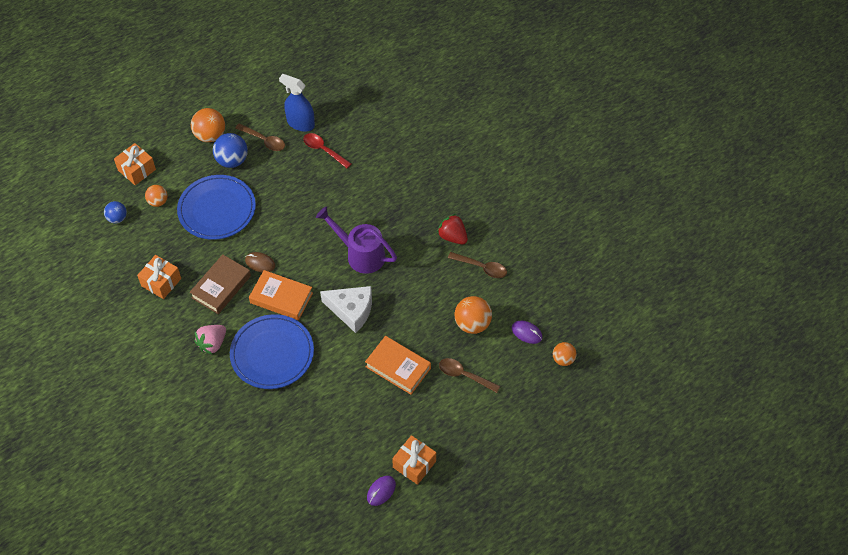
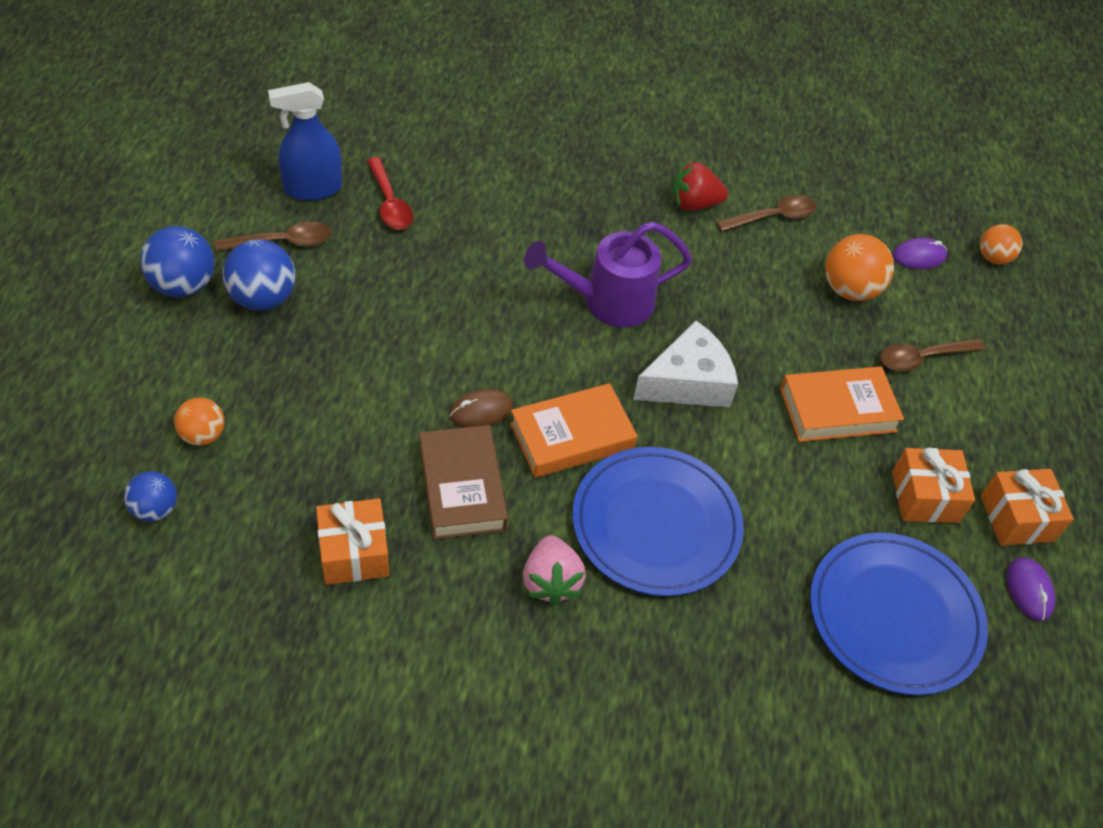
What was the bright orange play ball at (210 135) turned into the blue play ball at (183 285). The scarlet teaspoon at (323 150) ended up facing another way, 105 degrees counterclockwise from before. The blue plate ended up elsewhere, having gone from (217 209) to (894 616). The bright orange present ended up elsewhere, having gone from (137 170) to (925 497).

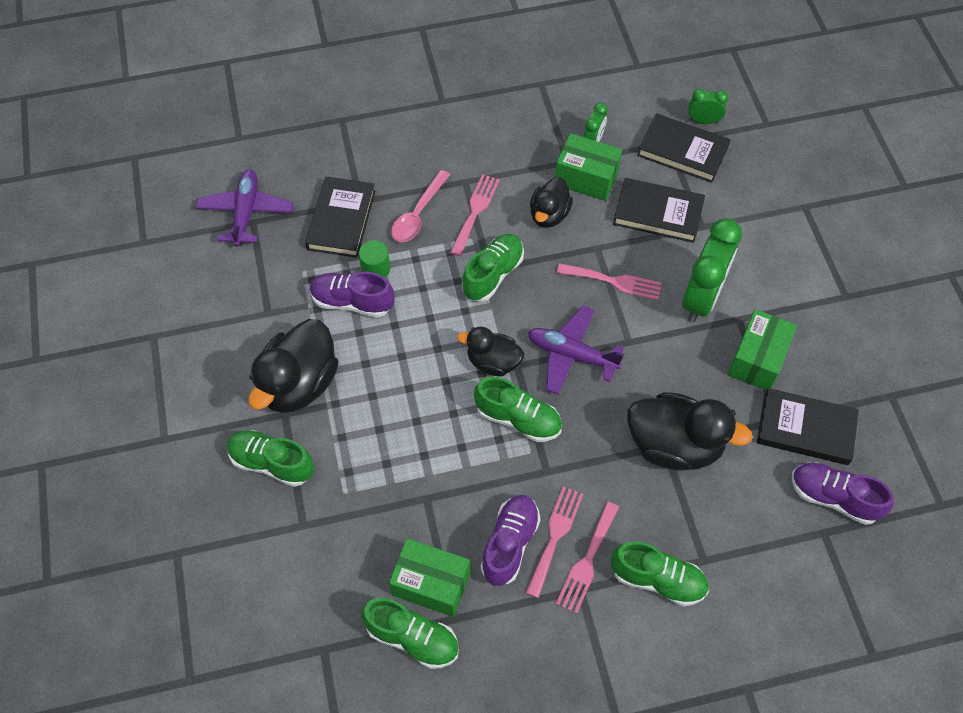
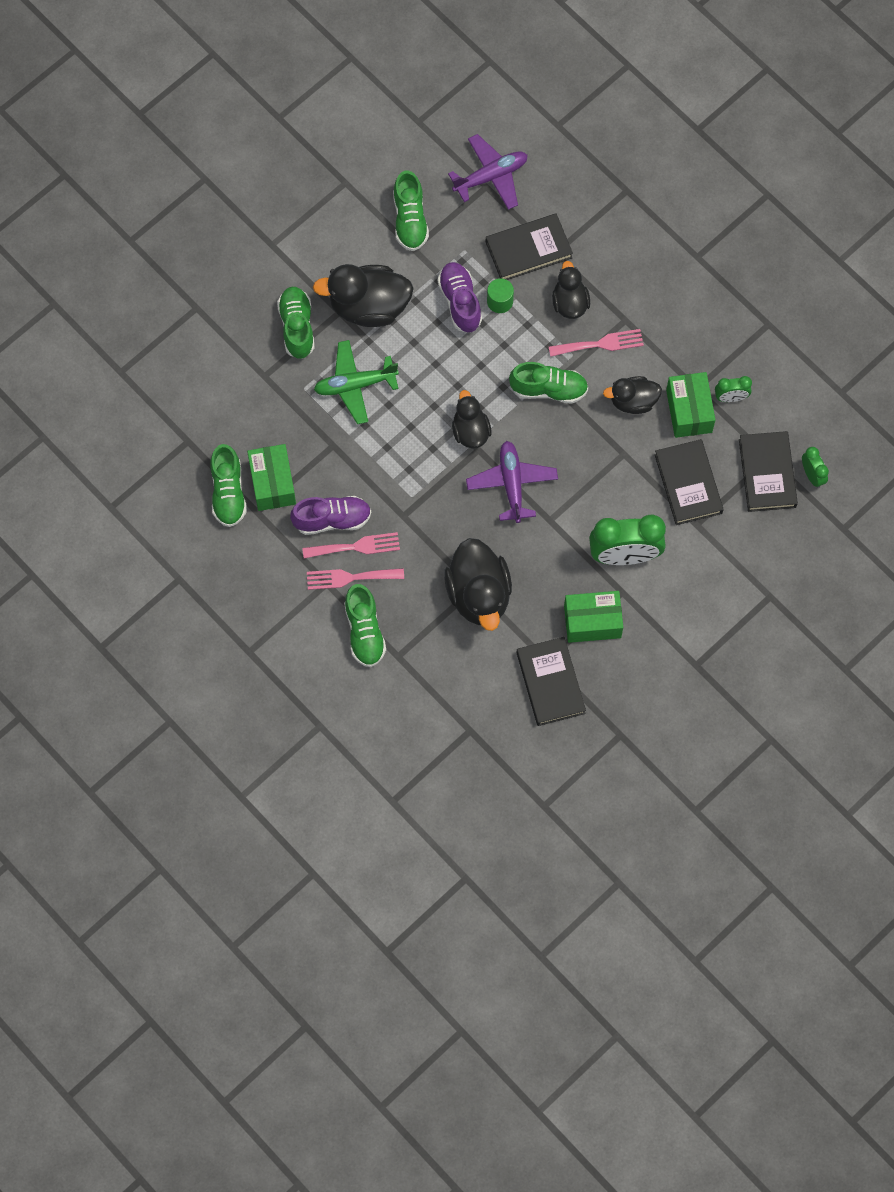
The second view gained the leaf-green toy plane at (355 385). The leaf-green sneaker ended up elsewhere, having gone from (518 419) to (410 220). Where the rose-pink teaspoon stood at (417 214), the jet-black rubber duck came to stand at (570 303). The second view lost the rose-pink dinner fork at (614 281). The second view lost the violet sneaker at (833 497).

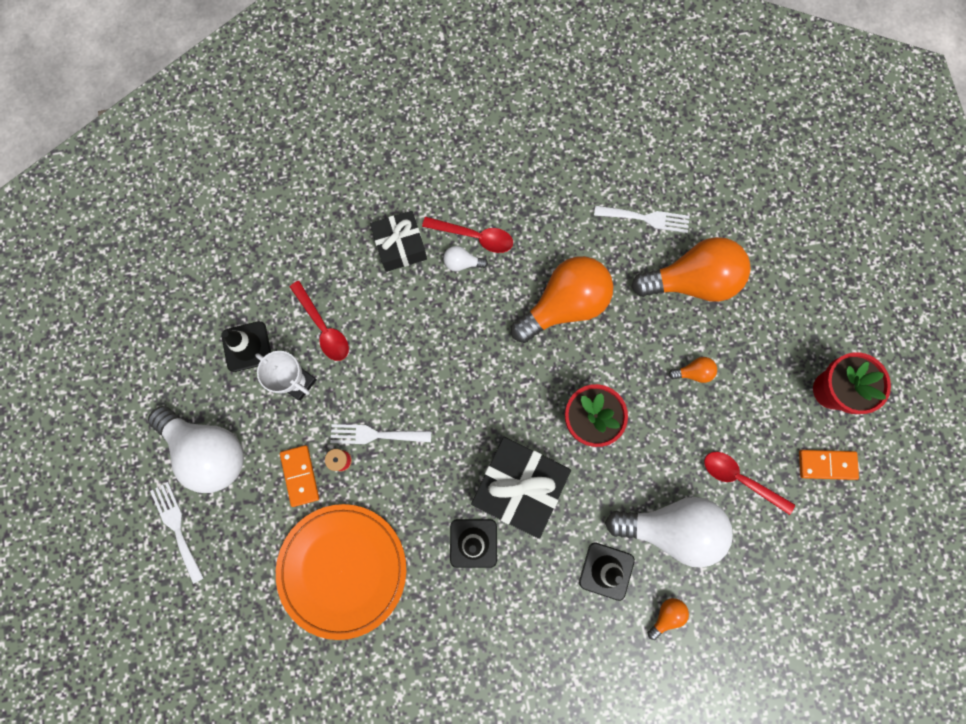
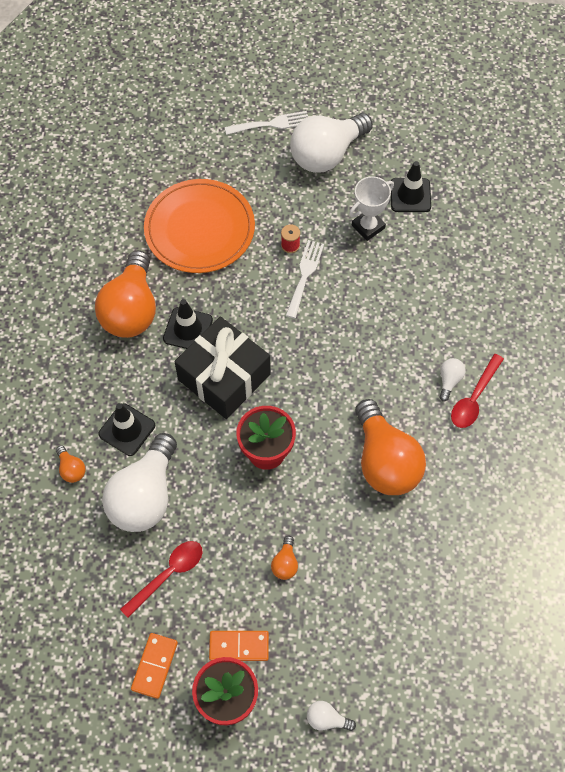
The bright orange bulb ended up elsewhere, having gone from (691 281) to (131 309). The bright orange domino tile ended up elsewhere, having gone from (300 475) to (239 646). The second view gained the pure white bulb at (327 719). The second view lost the scarlet teaspoon at (323 327). The second view lost the jet-black present at (400 246). The second view lost the pure white dinner fork at (646 218).

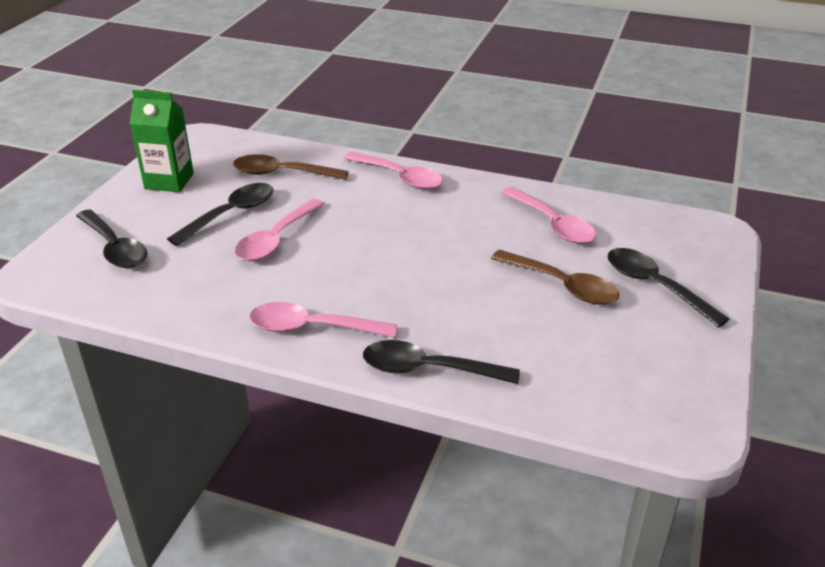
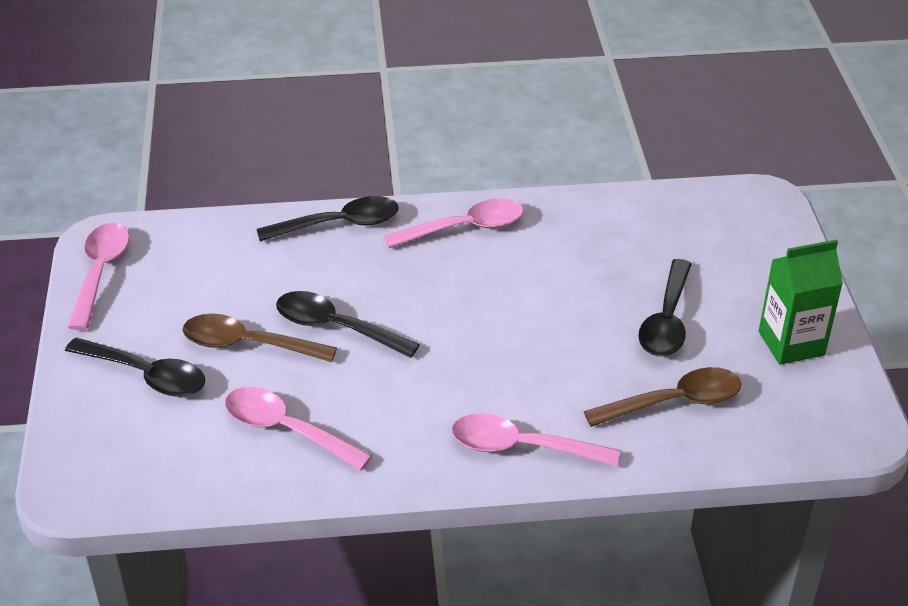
The rose-pink teaspoon ended up elsewhere, having gone from (276 239) to (100 273). The jet-black teaspoon ended up elsewhere, having gone from (114 248) to (336 327).

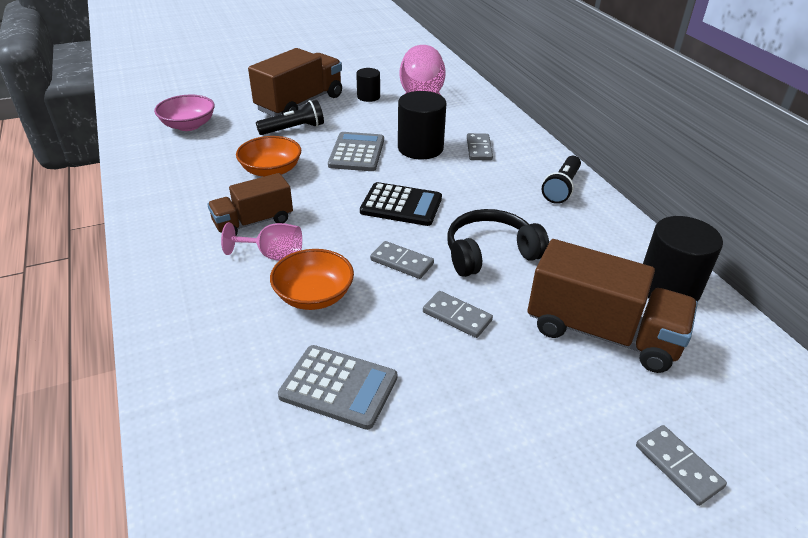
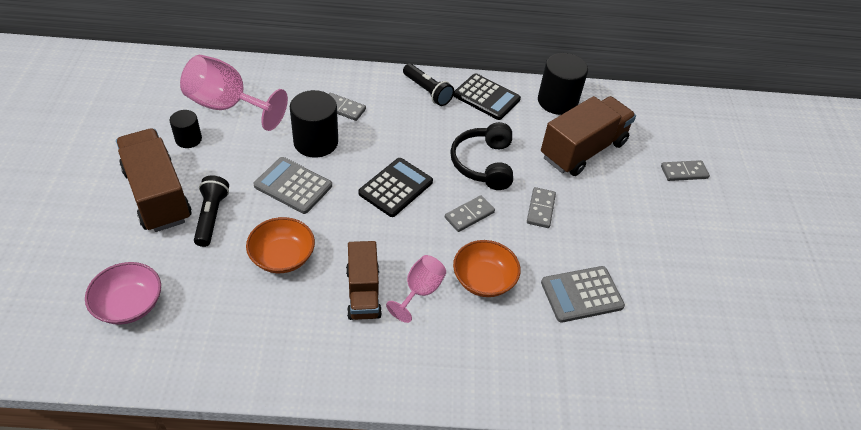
The second view gained the jet-black pocket calculator at (486 97). The gray domino tile at (457 316) ended up facing another way, 45 degrees counterclockwise from before. The gray pocket calculator at (338 387) ended up facing another way, 150 degrees counterclockwise from before.

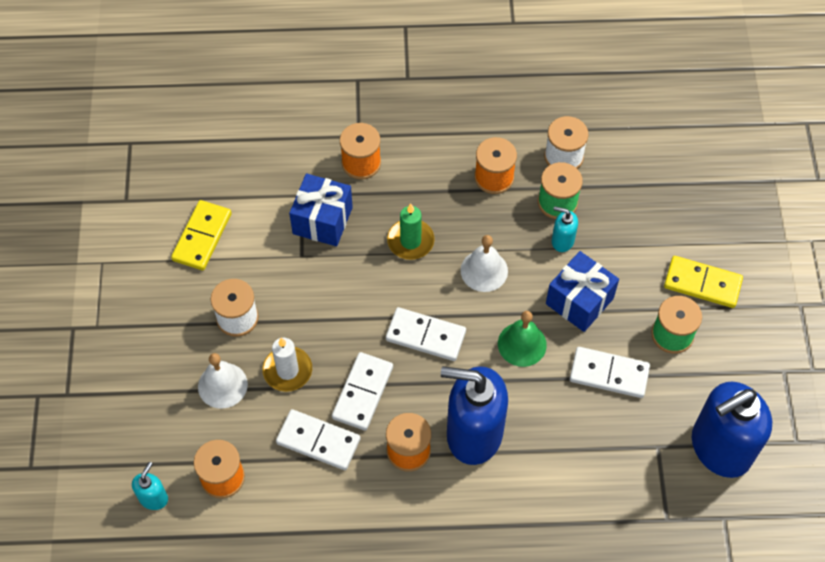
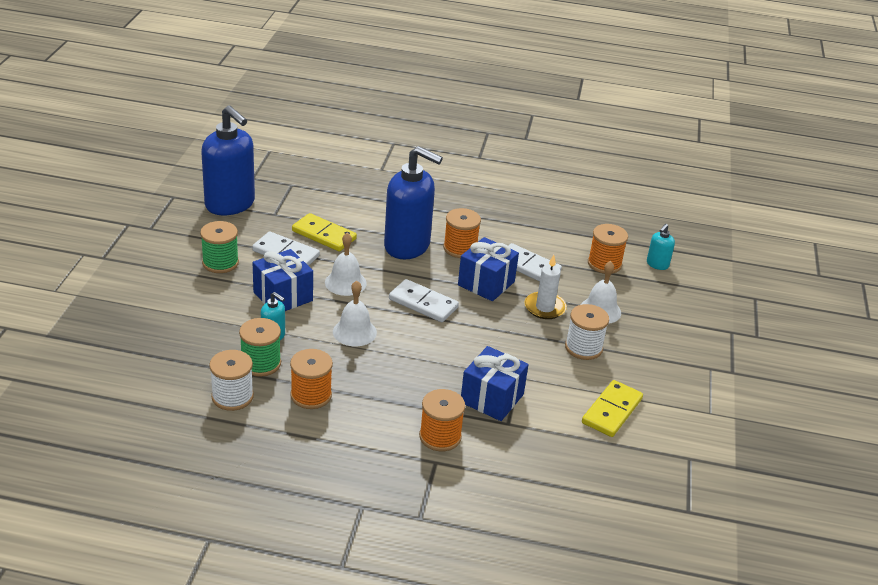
The blue pump bottle at (720 448) ended up facing another way, 60 degrees clockwise from before. The bright yellow domino tile ended up elsewhere, having gone from (702 283) to (324 235). What was the leaf-green bell at (522 344) turned into the pure white bell at (345 283). Where the pure white domino tile stood at (362 392), the blue present came to stand at (486 283). The second view lost the leaf-green pillar candle at (410 241).

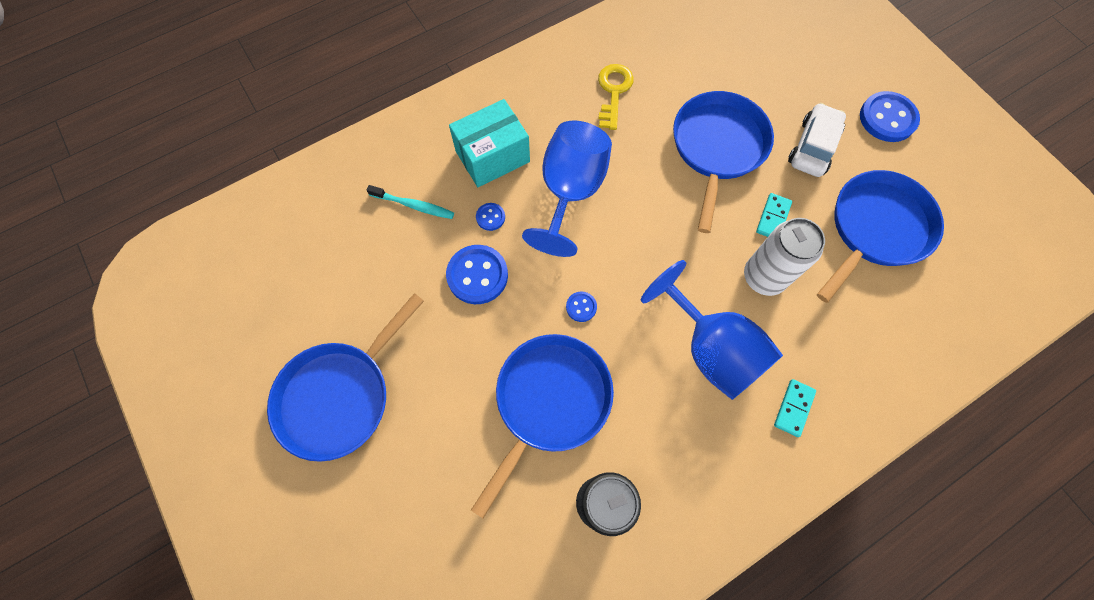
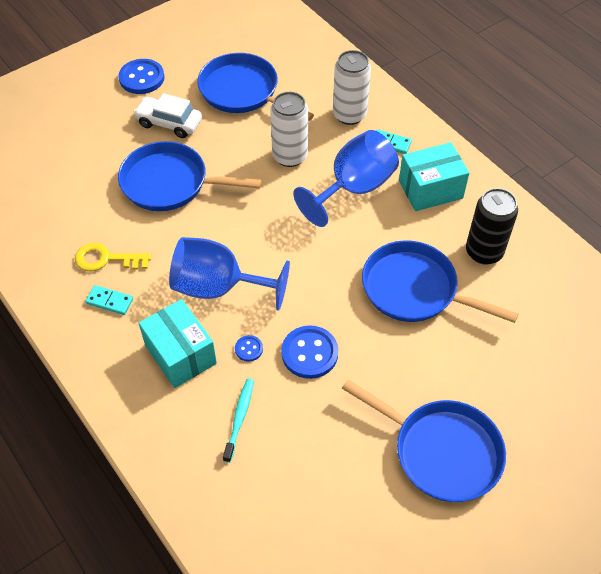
The turquoise domino tile ended up elsewhere, having gone from (773 217) to (109 301). The second view gained the pure white can at (349 115). The second view gained the turquoise box at (430 189). The second view lost the blue sewing button at (581 307).

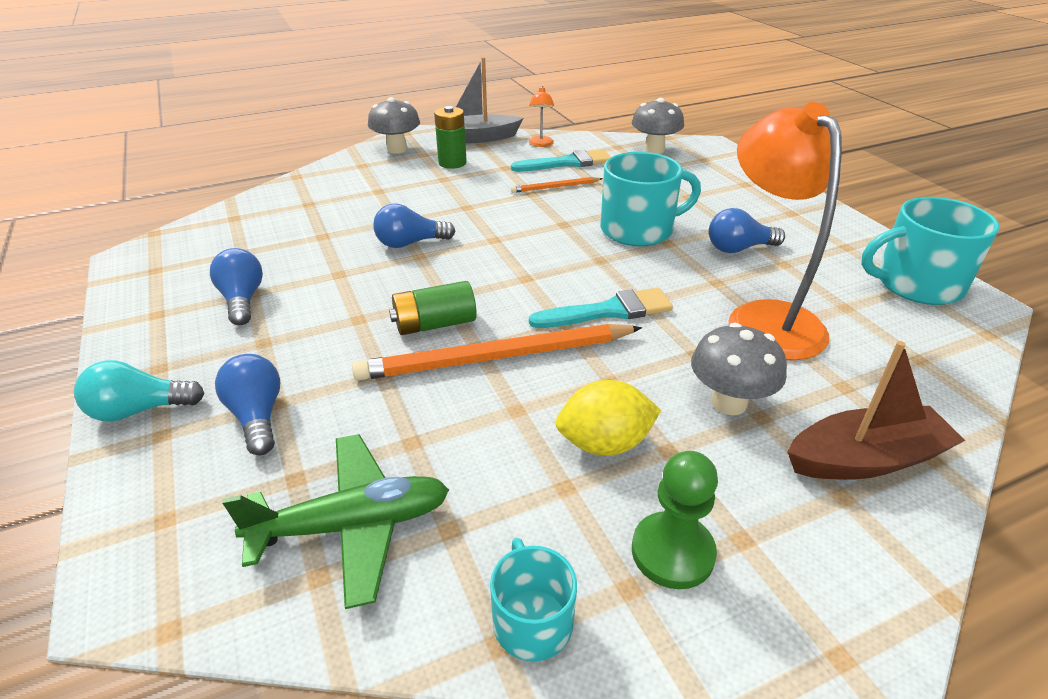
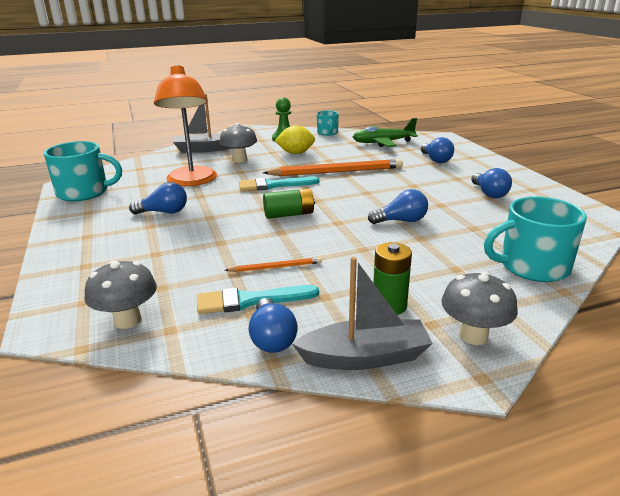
What was the brown boat at (865 459) turned into the gray boat at (204 149). Where the bright orange lamp stood at (541 144), the blue bulb came to stand at (272 338). The leaf-green battery ended up elsewhere, having gone from (435 324) to (289 214). The turquoise mug ended up elsewhere, having gone from (638 229) to (532 266). The second view lost the turquoise bulb at (139 410).

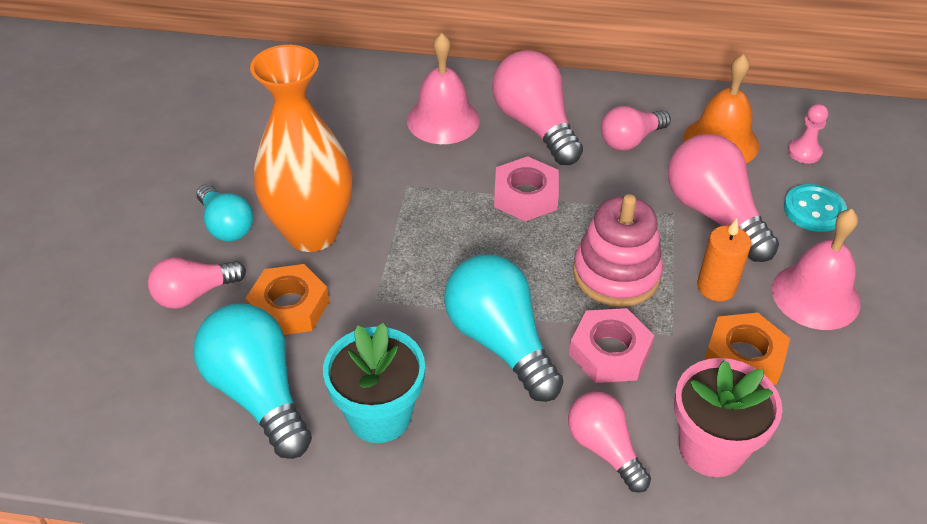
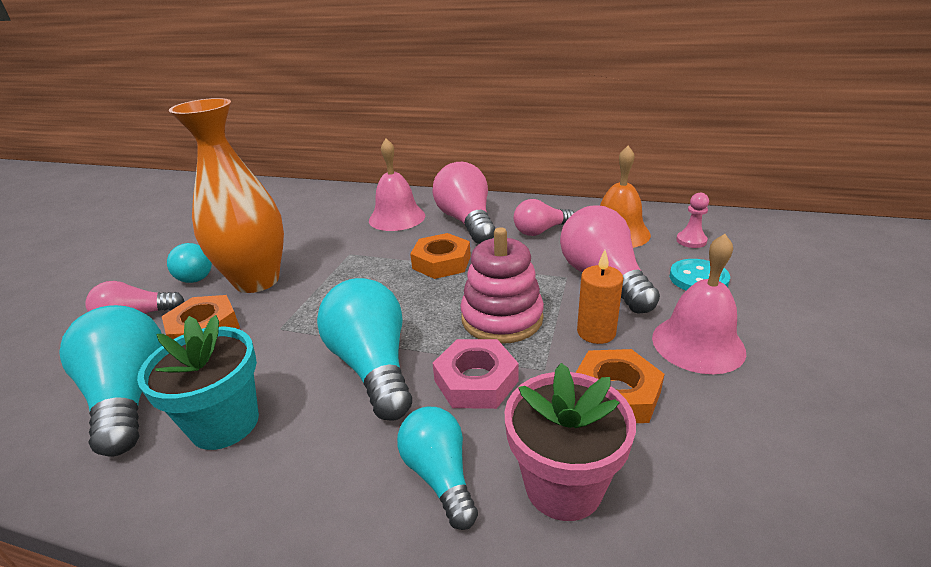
What was the rose-pink bulb at (604 448) turned into the turquoise bulb at (440 475). What was the rose-pink hexagon nut at (526 195) turned into the bright orange hexagon nut at (441 262).

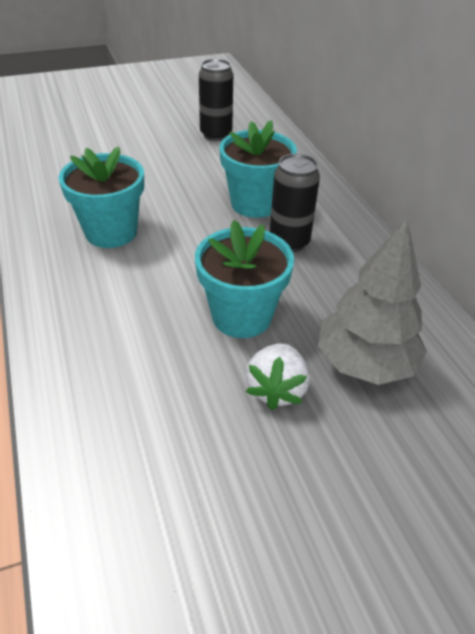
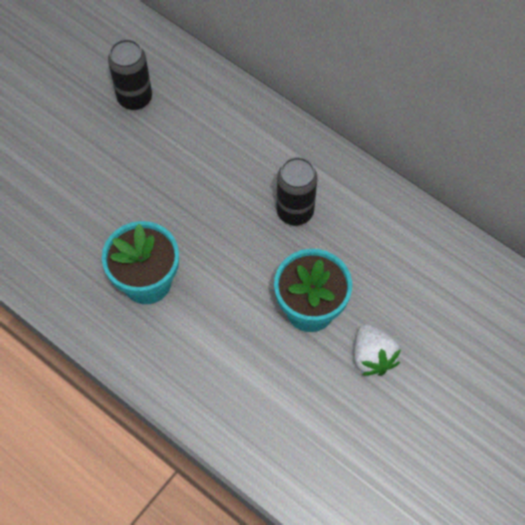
The second view lost the turquoise plant pot at (254 204). The second view lost the gray tree at (364 363).

